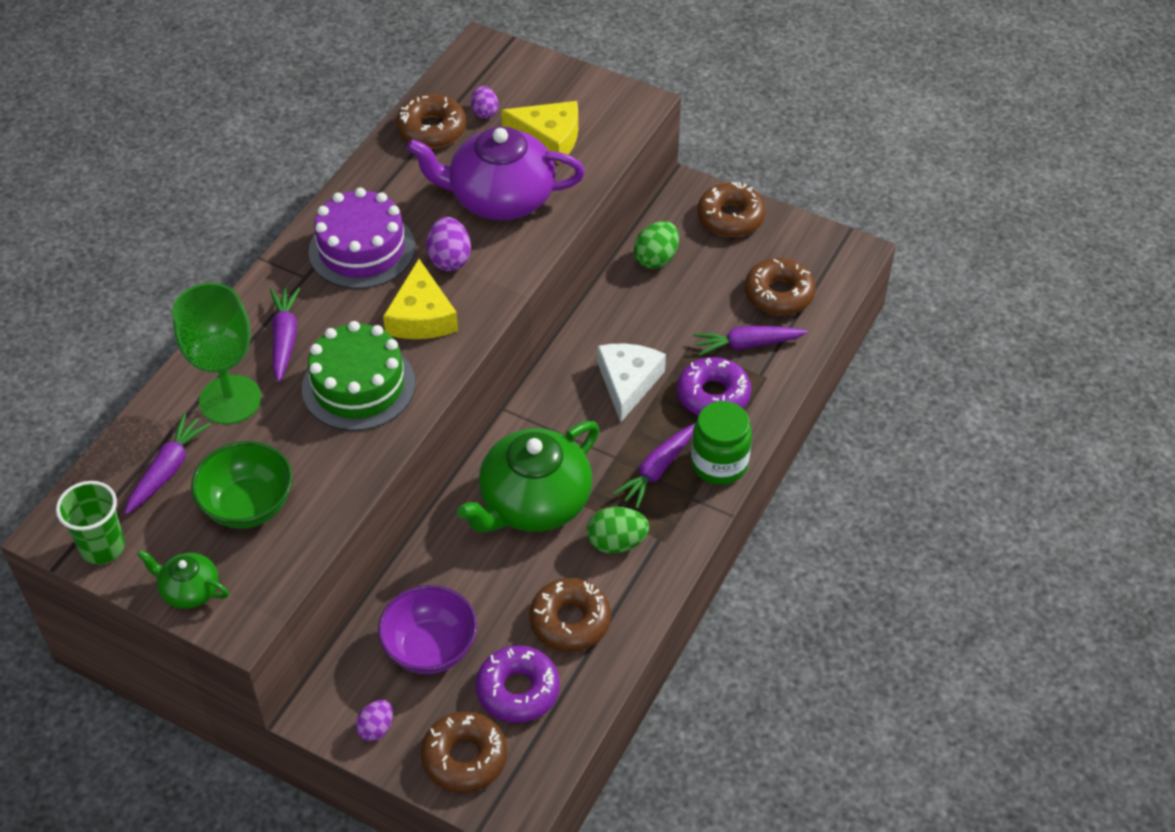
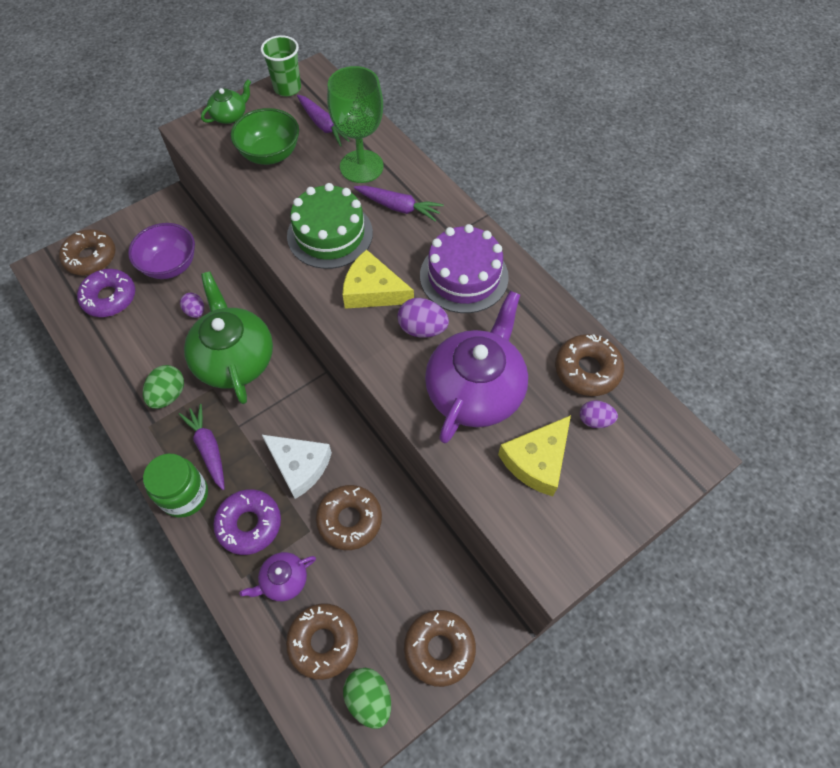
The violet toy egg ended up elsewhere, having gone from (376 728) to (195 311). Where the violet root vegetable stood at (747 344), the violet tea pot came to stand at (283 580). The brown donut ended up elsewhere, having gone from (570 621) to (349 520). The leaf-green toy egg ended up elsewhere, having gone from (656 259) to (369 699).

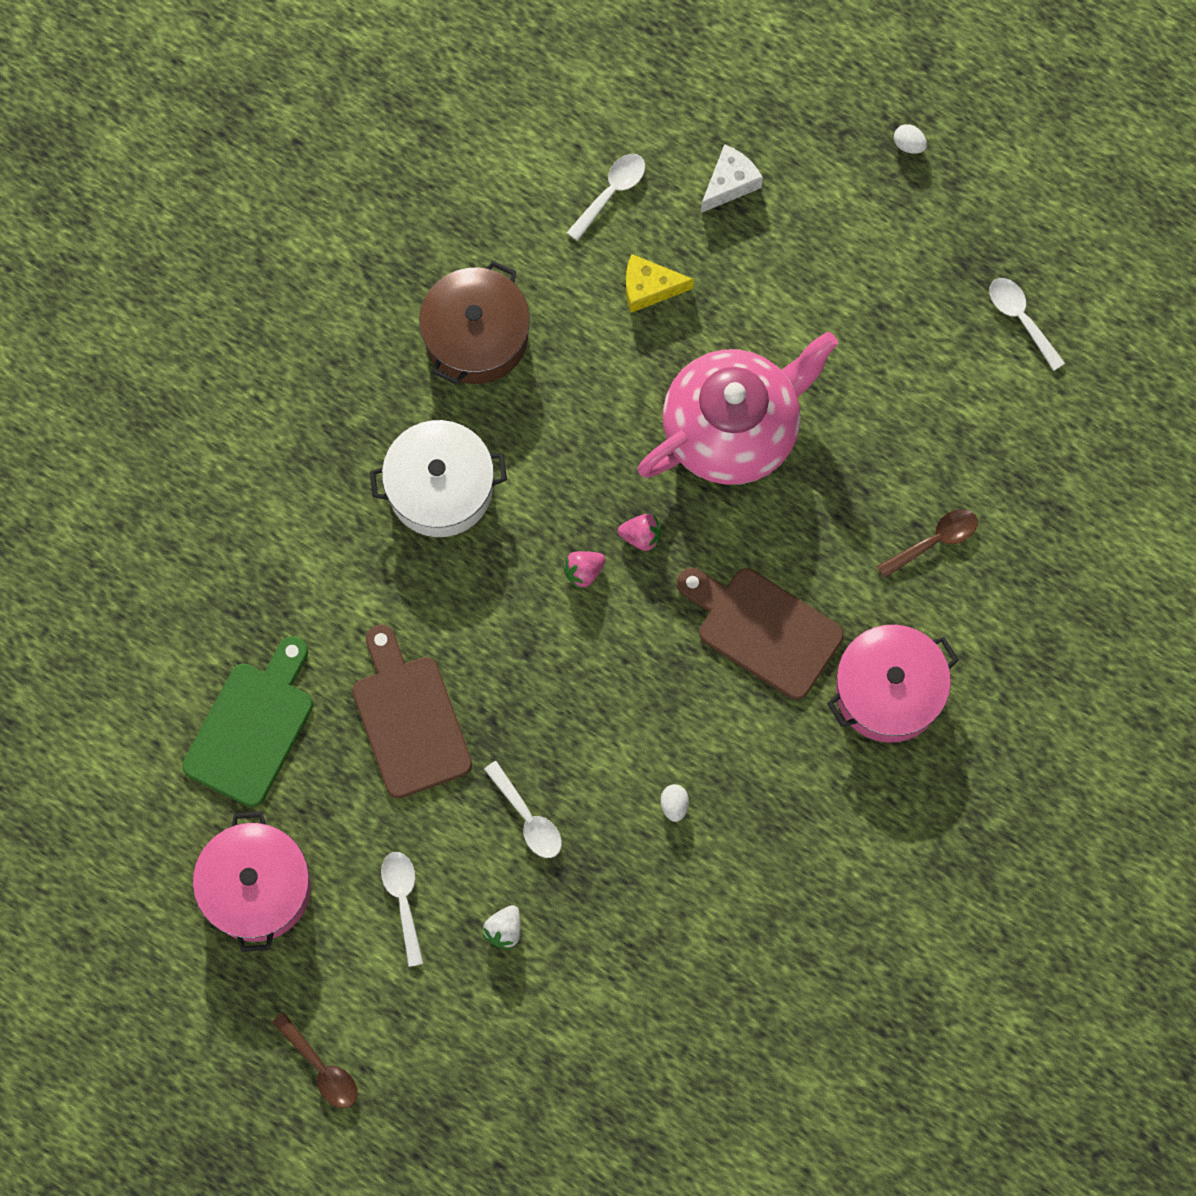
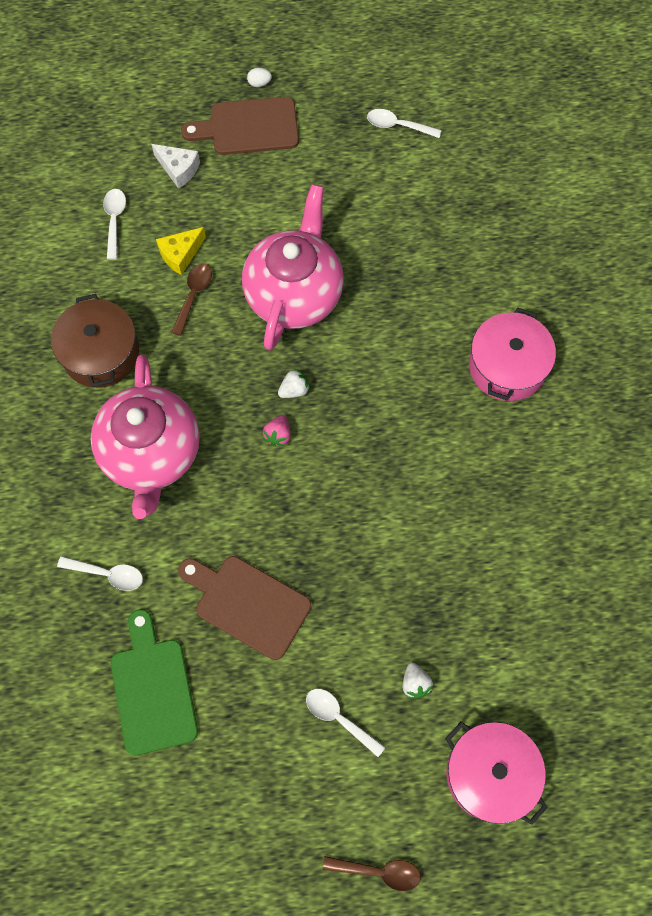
The pure white teaspoon ended up elsewhere, having gone from (528 818) to (107 574). Where the pure white pot stood at (440 488), the rose-pink tea pot came to stand at (151 453). The pure white cheese at (730 183) ended up facing another way, 120 degrees clockwise from before. The brown teaspoon ended up elsewhere, having gone from (934 541) to (193 295). The brown cutting board ended up elsewhere, having gone from (763 629) to (248 127). What was the rose-pink berry at (641 536) turned into the pure white berry at (294 390). The rose-pink pot ended up elsewhere, having gone from (256 888) to (490 774). The second view lost the pure white toy egg at (674 805).

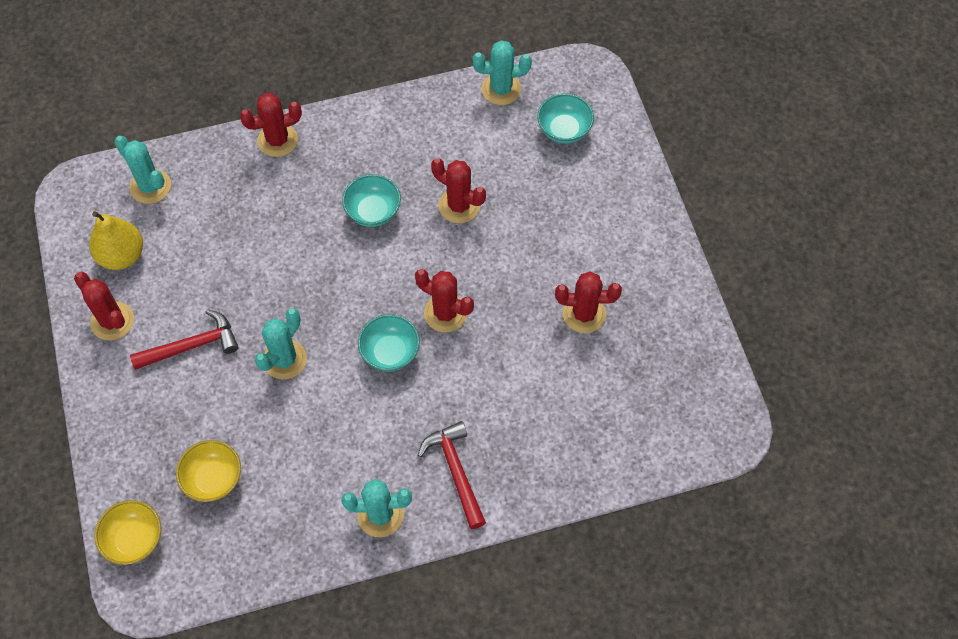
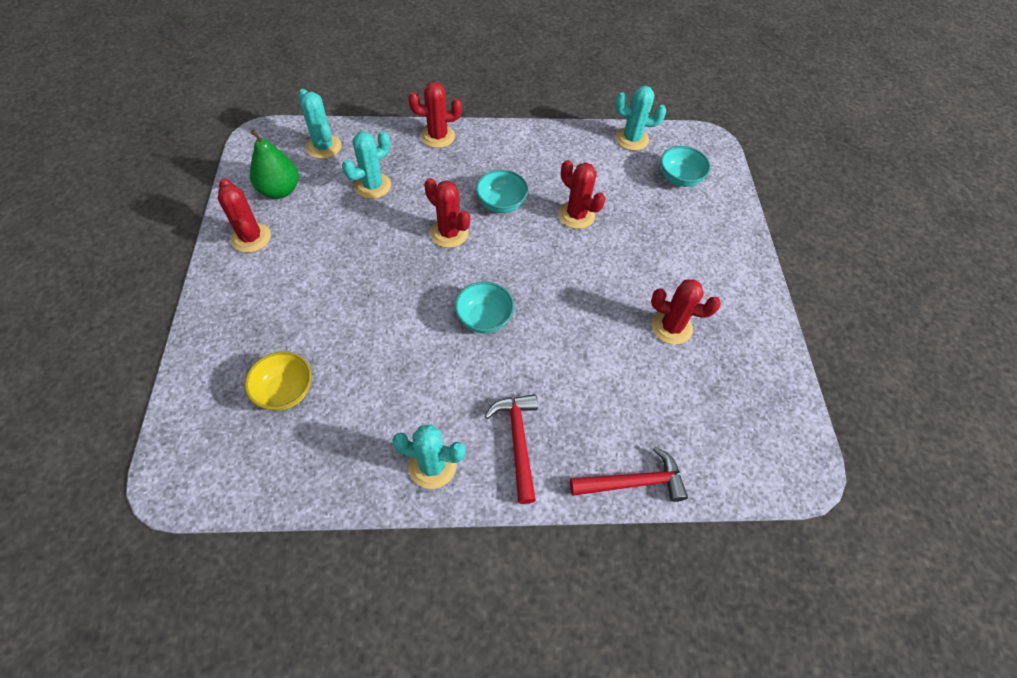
What was the bright yellow toy pear at (122 255) turned into the leaf-green toy pear at (280 190). The turquoise prickly plant ended up elsewhere, having gone from (284 359) to (373 186). The scarlet prickly plant ended up elsewhere, having gone from (445 313) to (449 233). The scarlet hammer ended up elsewhere, having gone from (192 345) to (634 482). The second view lost the bright yellow serving bowl at (134 539).

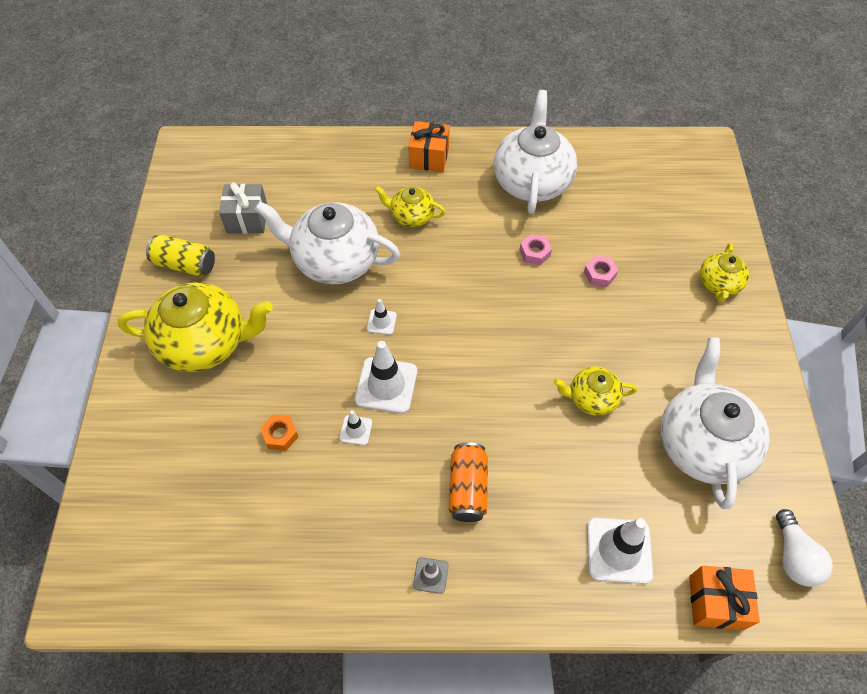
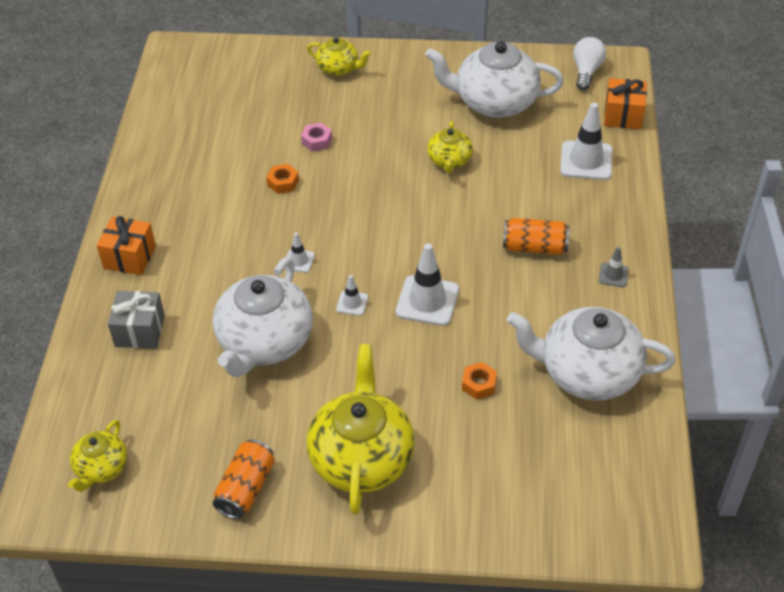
The bright yellow tea pot ended up elsewhere, having gone from (411 216) to (101 468). The gray present ended up elsewhere, having gone from (247 219) to (140 331). What was the bright yellow can at (185 264) turned into the bright orange can at (246 488). What was the rose-pink hexagon nut at (534 253) turned into the bright orange hexagon nut at (283 182). The pure white road cone ended up elsewhere, having gone from (356 430) to (299 261). The pure white tea pot ended up elsewhere, having gone from (532 181) to (587 373). The pure white bulb at (793 556) ended up facing another way, 75 degrees counterclockwise from before.

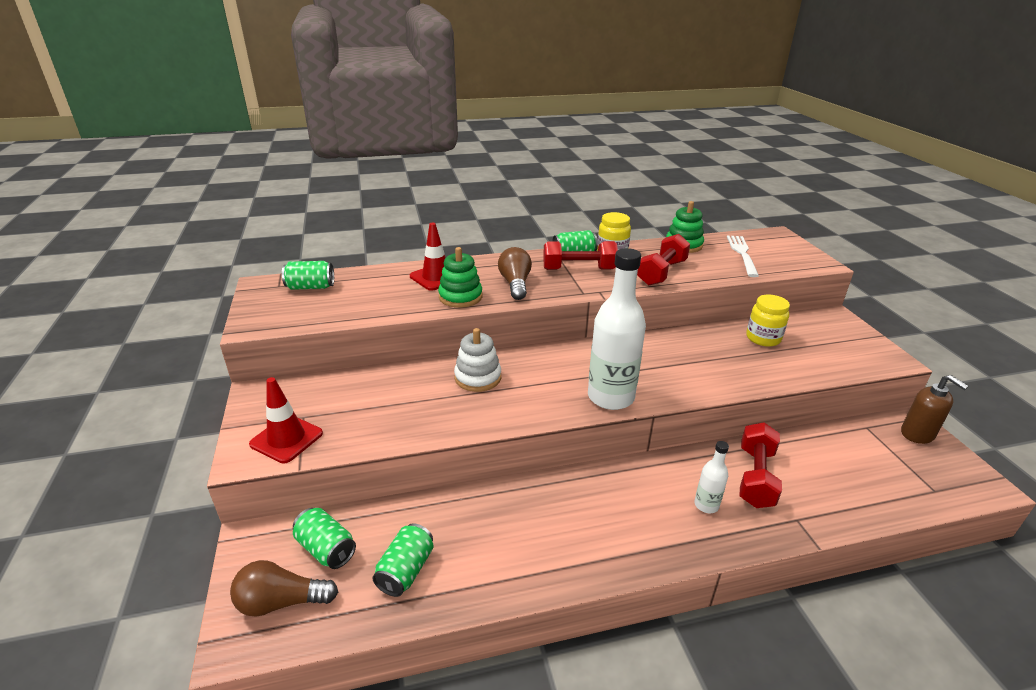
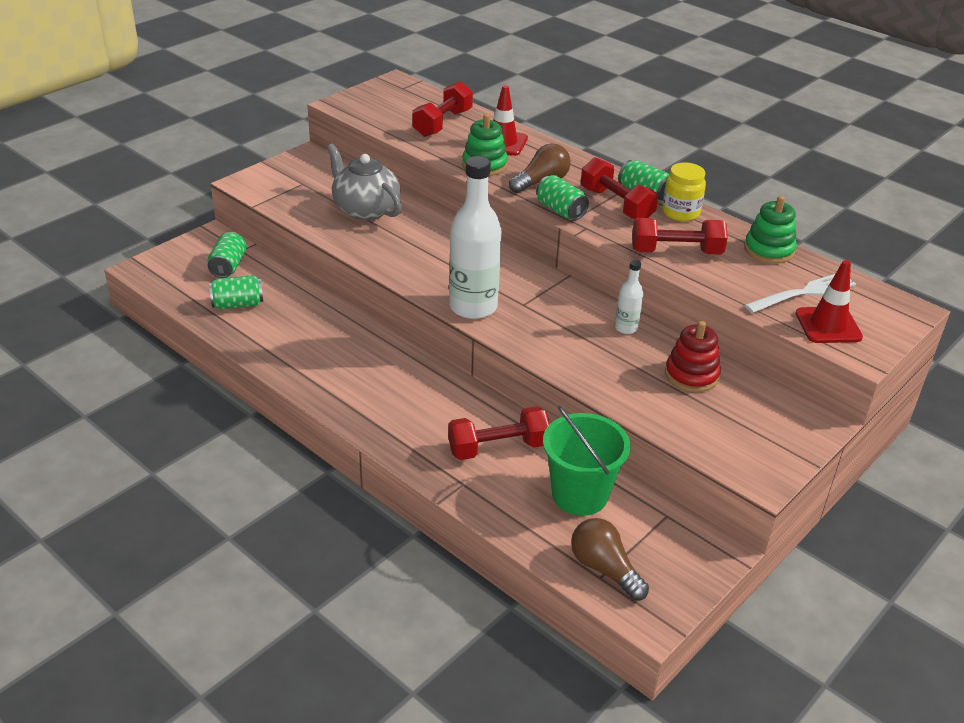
The second view gained the gray tea pot at (365 209). The second view gained the scarlet dumbbell at (442 123). The leaf-green can ended up elsewhere, having gone from (310 287) to (560 210). The second view gained the leaf-green bucket at (579 495). The brown bulb ended up elsewhere, having gone from (281 602) to (604 569). The pure white flask ended up elsewhere, having gone from (706 505) to (626 328). Where the bright yellow jam jar stood at (763 338), the scarlet ring stacker came to stand at (691 375). The scarlet road cone ended up elsewhere, having gone from (286 439) to (828 325). The second view lost the pure white ring stacker at (478 377). The second view lost the brown pump bottle at (917 434).

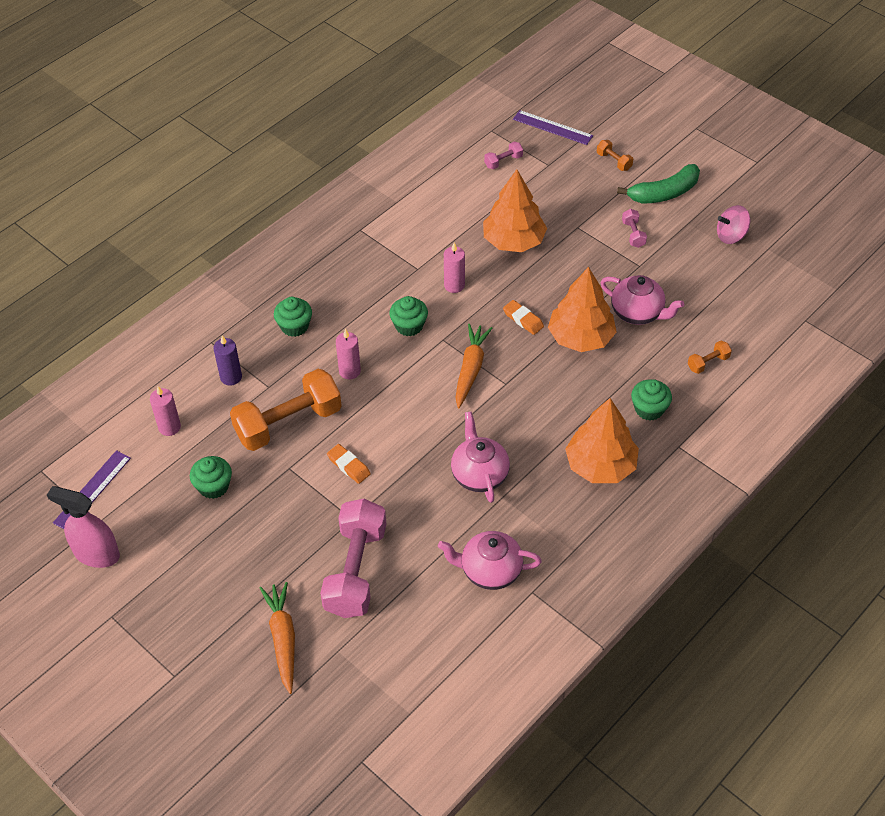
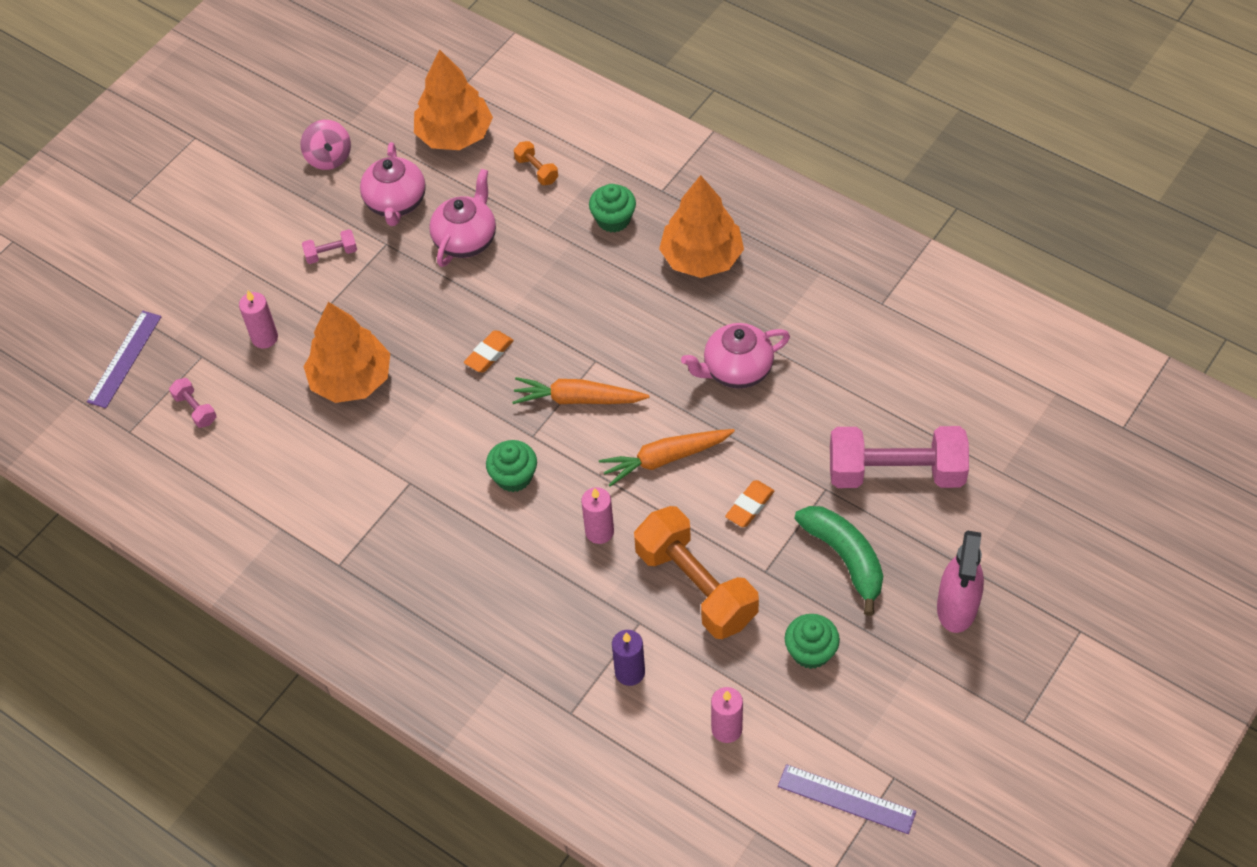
The rose-pink pillar candle ended up elsewhere, having gone from (454 285) to (265 338). The rose-pink tea pot ended up elsewhere, having gone from (490 571) to (396 203). The bright orange tree ended up elsewhere, having gone from (580 337) to (455 135). The bright orange root vegetable ended up elsewhere, having gone from (283 639) to (665 459). The leaf-green banana fruit ended up elsewhere, having gone from (664 193) to (845 558). The rose-pink sprayer ended up elsewhere, having gone from (96 554) to (957 606). The second view lost the leaf-green muffin at (294 326). The second view lost the bright orange dumbbell at (614 161).

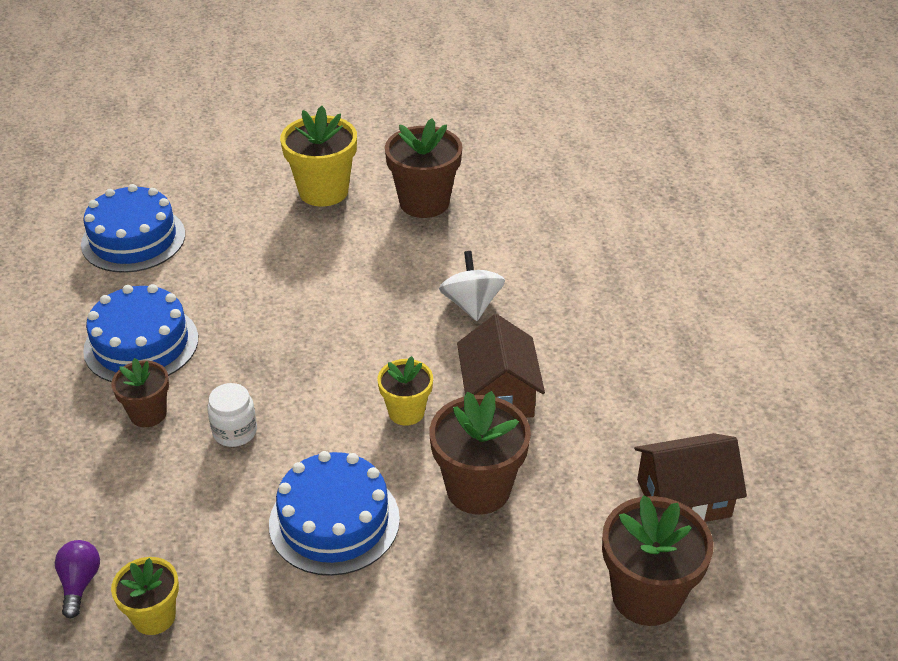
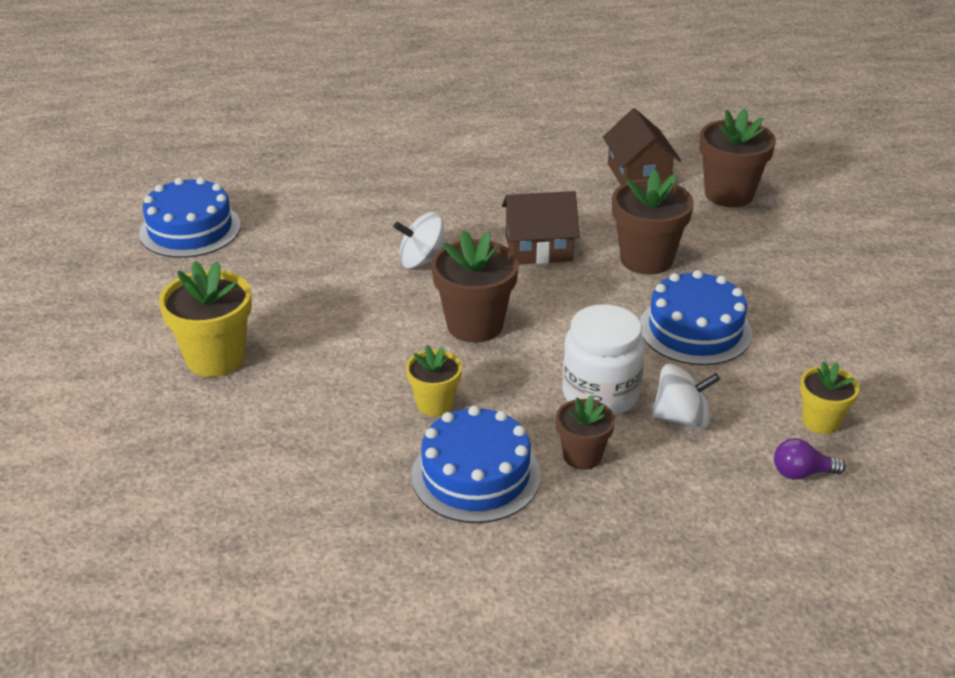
The blue cake ended up elsewhere, having gone from (133 239) to (190 229). The bright yellow plant pot ended up elsewhere, having gone from (406 412) to (435 404). The brown plant pot ended up elsewhere, having gone from (424 202) to (475 325). The size of the pure white jam jar at (235 432) changed by a factor of 1.76. The second view gained the pure white spinning top at (681 418).

